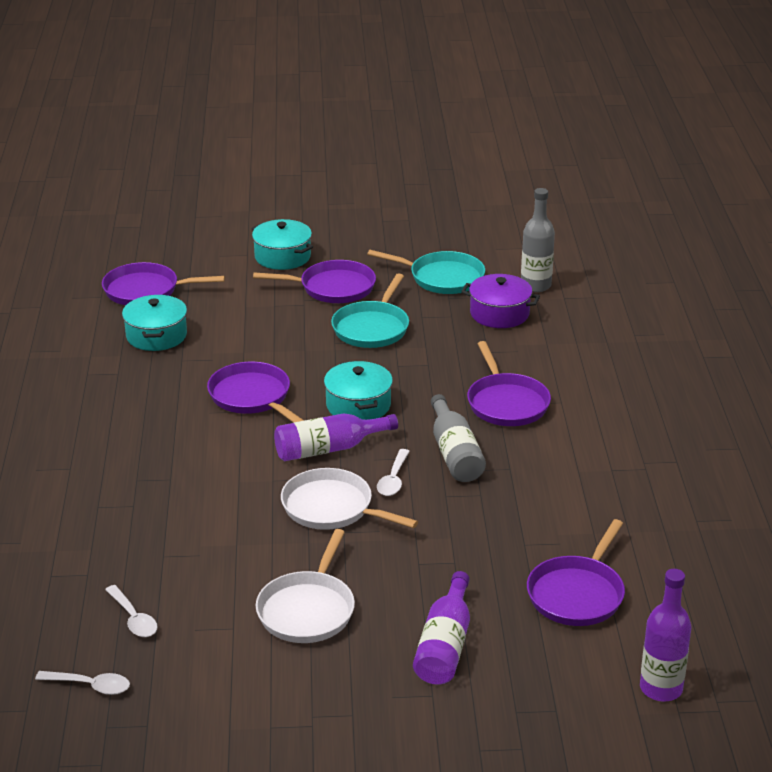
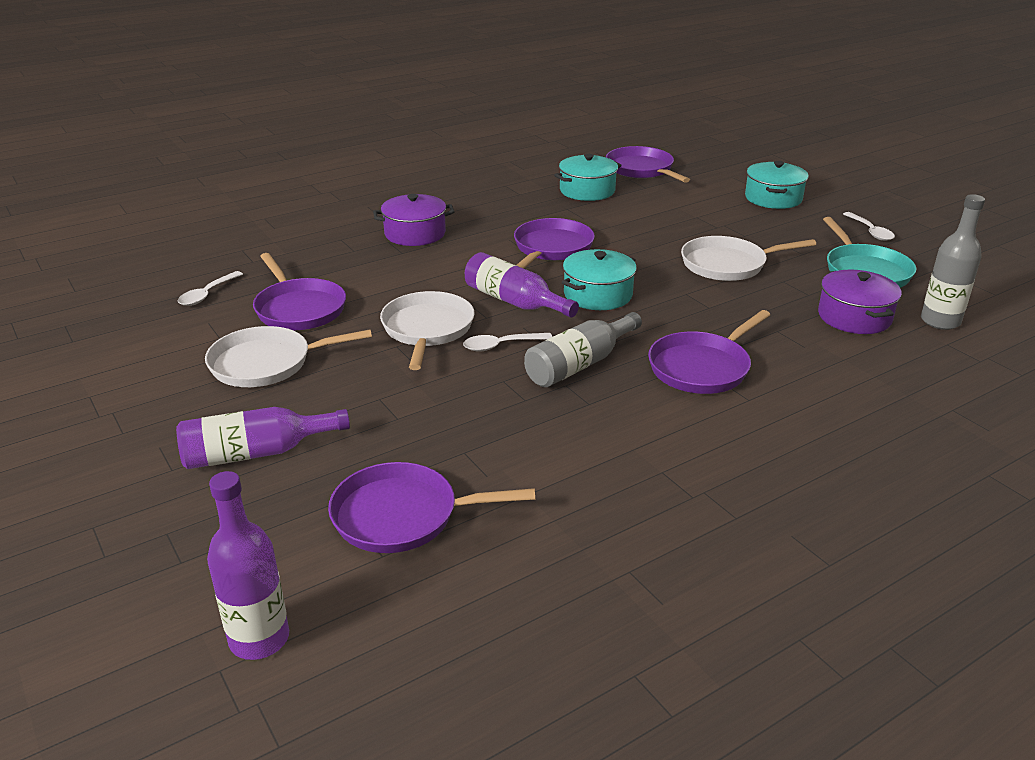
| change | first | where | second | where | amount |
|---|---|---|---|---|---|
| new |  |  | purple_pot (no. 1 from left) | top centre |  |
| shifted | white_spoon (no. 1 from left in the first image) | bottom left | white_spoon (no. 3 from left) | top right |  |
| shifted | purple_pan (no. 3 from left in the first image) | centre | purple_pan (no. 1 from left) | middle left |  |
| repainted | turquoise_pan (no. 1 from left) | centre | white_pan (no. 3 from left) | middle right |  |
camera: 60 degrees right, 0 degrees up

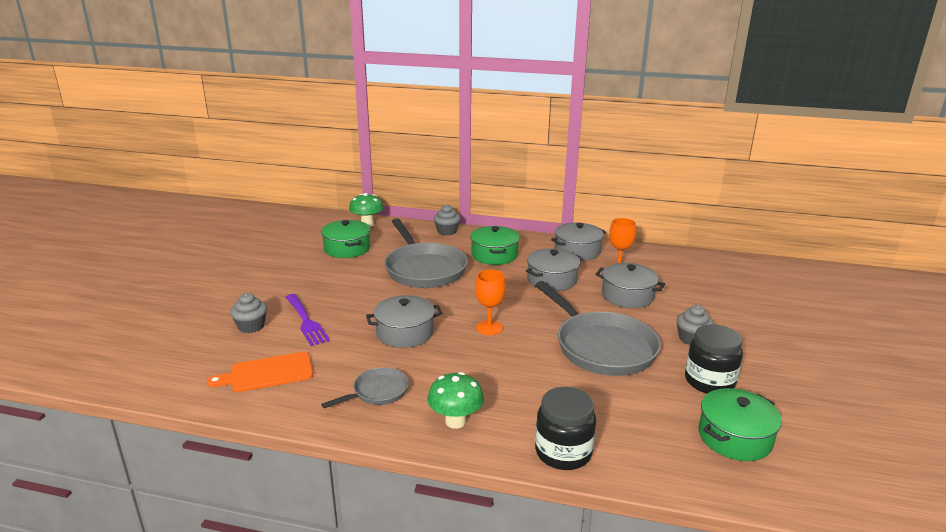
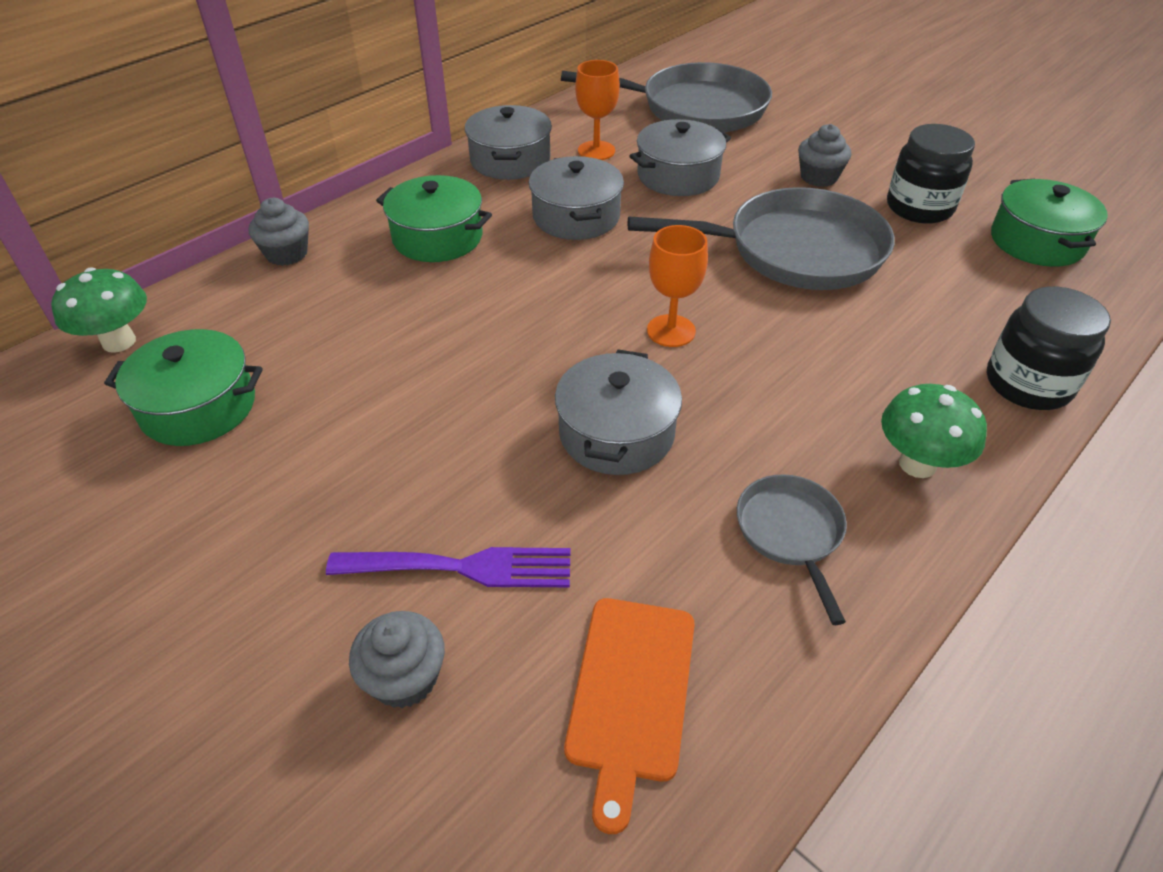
| change | first | where | second | where | amount |
|---|---|---|---|---|---|
| shifted | grey_pan (no. 2 from left in the first image) | centre | grey_pan (no. 1 from left) | top centre |  |
camera: 60 degrees left, 20 degrees up

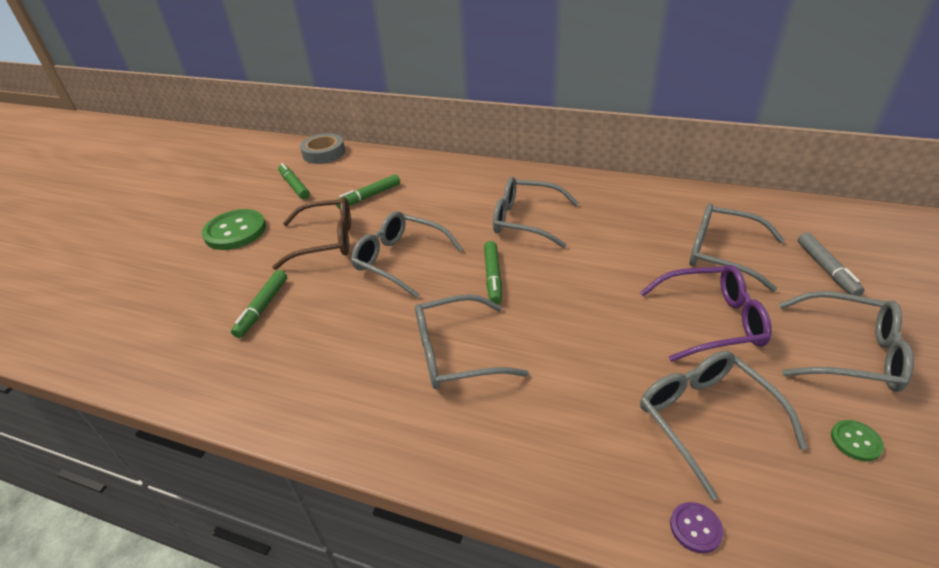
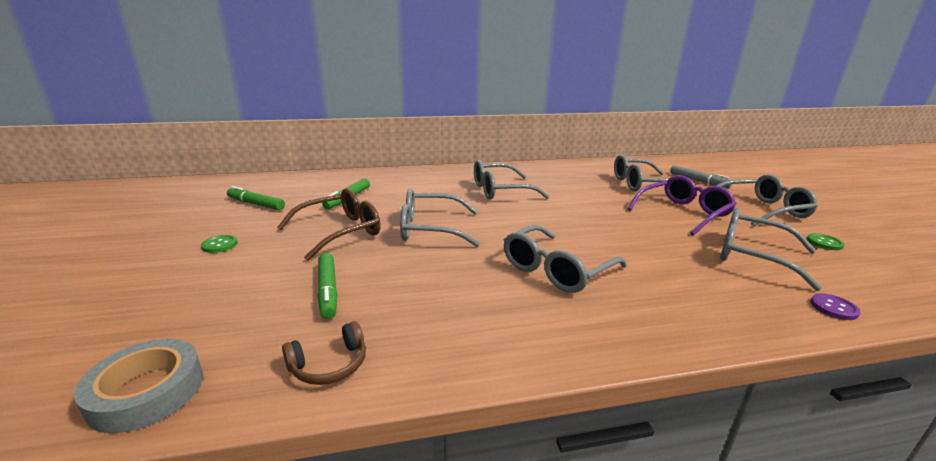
| change | first | where | second | where | amount |
|---|---|---|---|---|---|
| gone | green_marker (no. 4 from left) | centre |  |  |  |
| new |  |  | brown_headphones | bottom centre |  |
| shifted | grey_tape | top centre |  | bottom left |  |
| scaled | green_button (no. 1 from left) | middle left |  | middle left | x0.45 |
camera: 35 degrees left, 15 degrees down

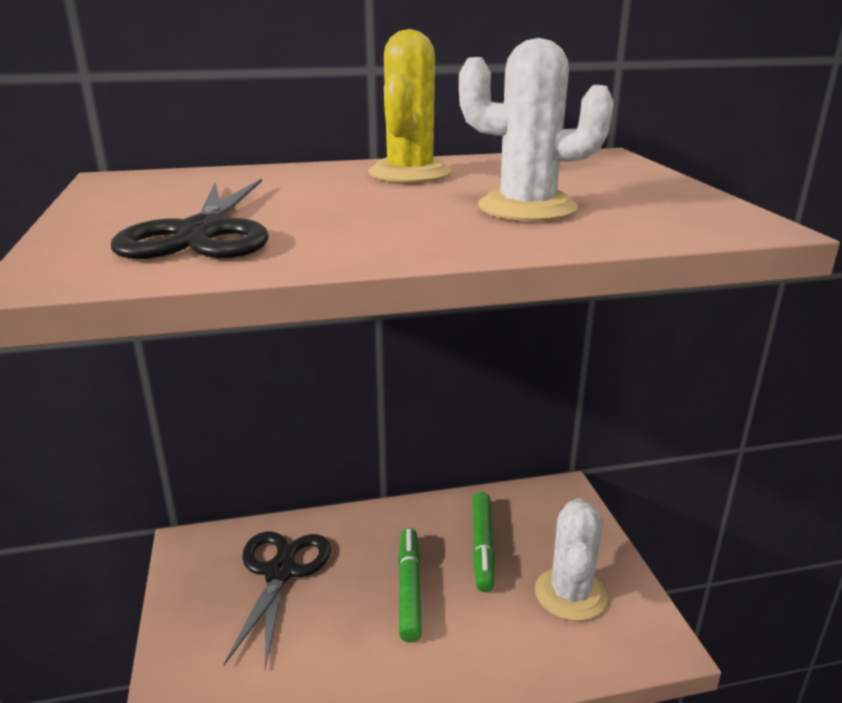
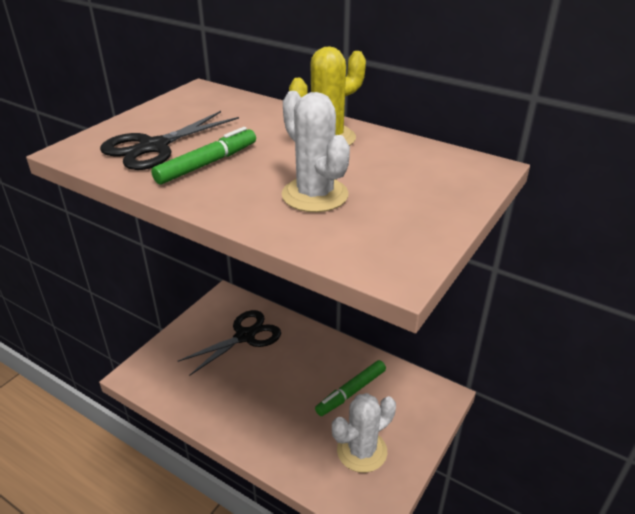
| change | first | where | second | where | amount |
|---|---|---|---|---|---|
| shifted | green_marker (no. 1 from left) | bottom centre |  | top left |  |
camera: 45 degrees right, 10 degrees up

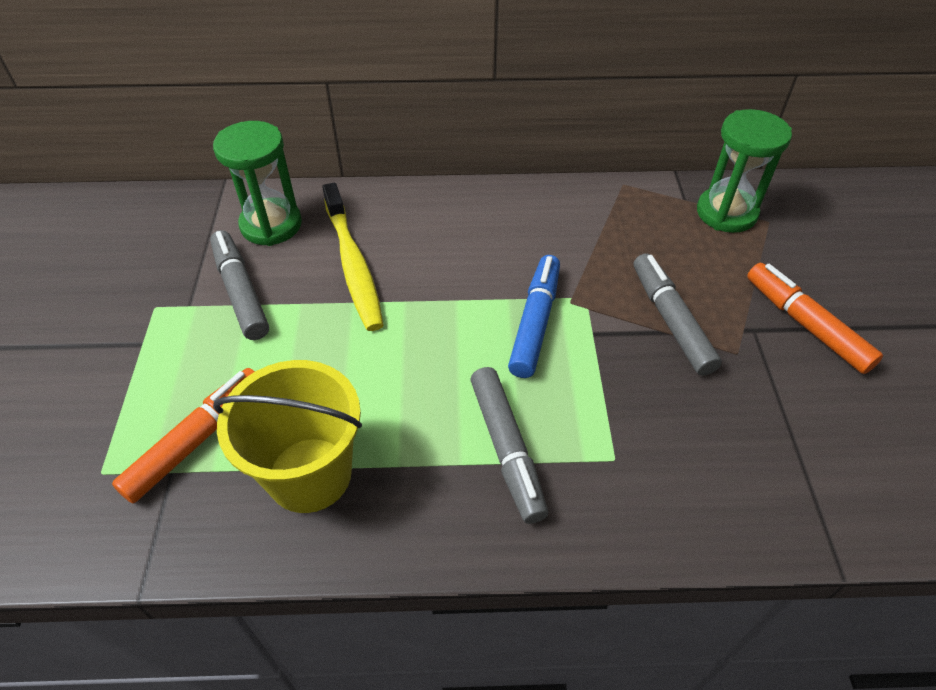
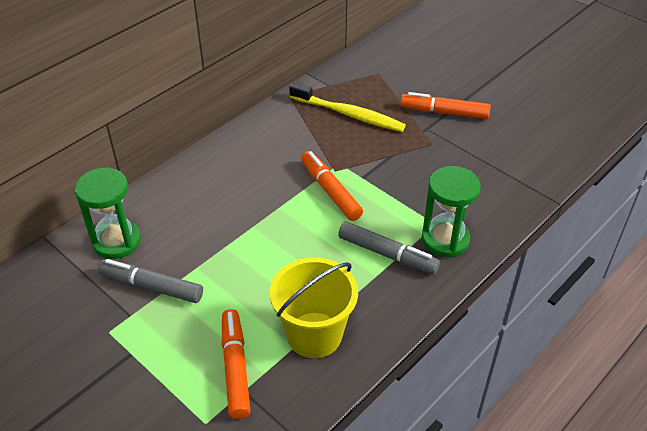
| change | first | where | second | where | amount |
|---|---|---|---|---|---|
| gone | grey_marker (no. 3 from left) | middle right |  |  |  |
| shifted | yellow_toothbrush | centre |  | top centre |  |
| shifted | green_hourglass (no. 2 from left) | top right |  | middle right |  |
| repainted | blue_marker | centre | orange_marker (no. 2 from left) | centre |  |
camera: 45 degrees left, 5 degrees down

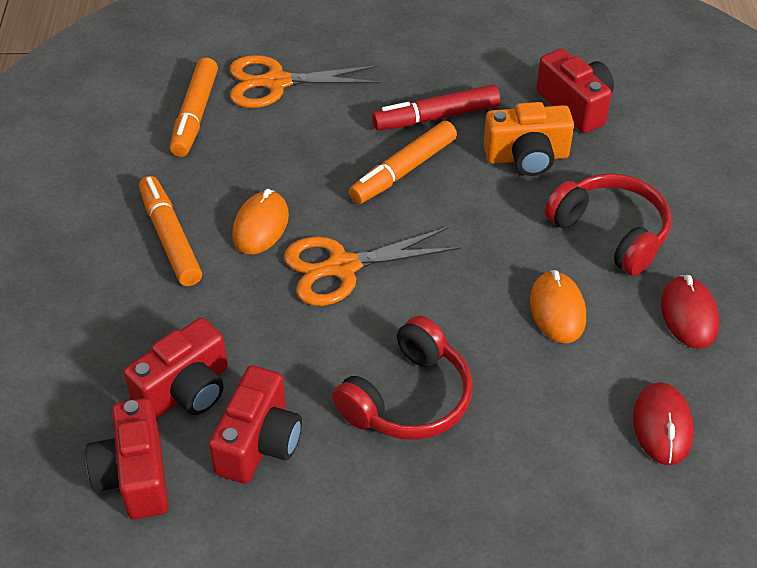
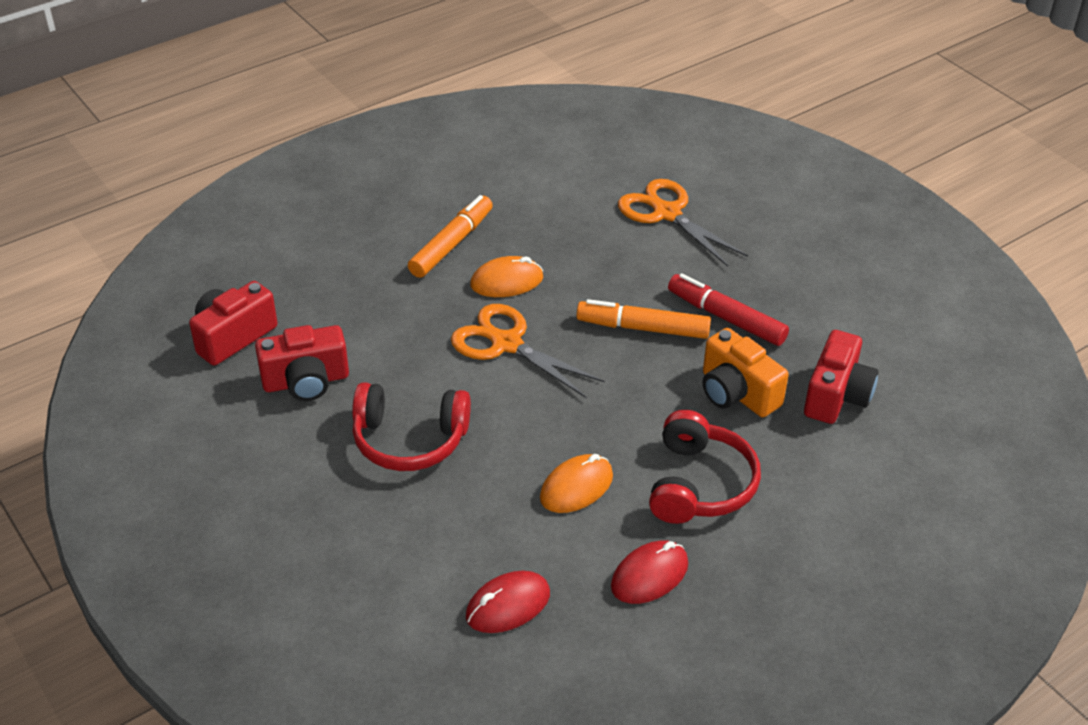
| change | first | where | second | where | amount |
|---|---|---|---|---|---|
| gone | red_camera (no. 2 from left) | middle left |  |  |  |
| gone | orange_marker (no. 2 from left) | top left |  |  |  |
camera: 55 degrees right, 5 degrees down

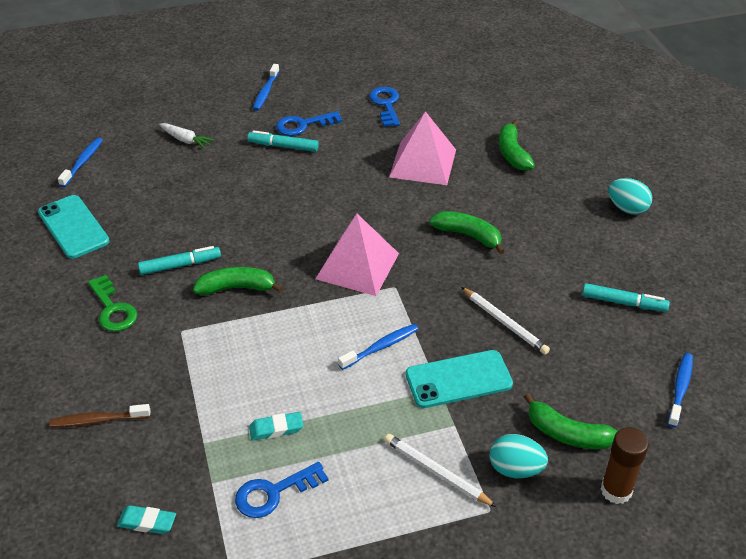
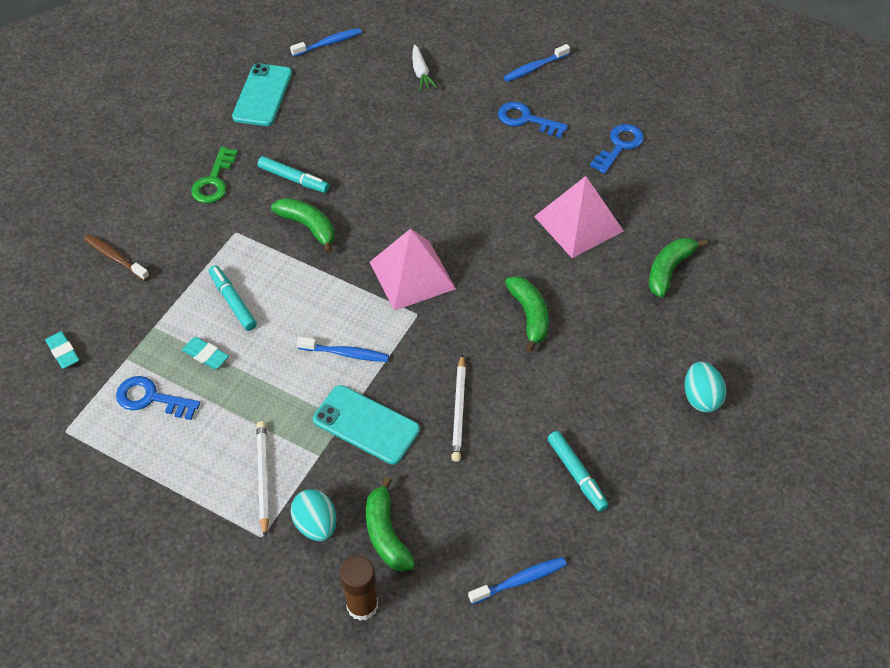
| change | first | where | second | where | amount |
|---|---|---|---|---|---|
| shifted | turquoise_marker (no. 2 from left in the first image) | top centre | turquoise_marker (no. 1 from left) | middle left |  |
camera: 45 degrees right, 10 degrees up

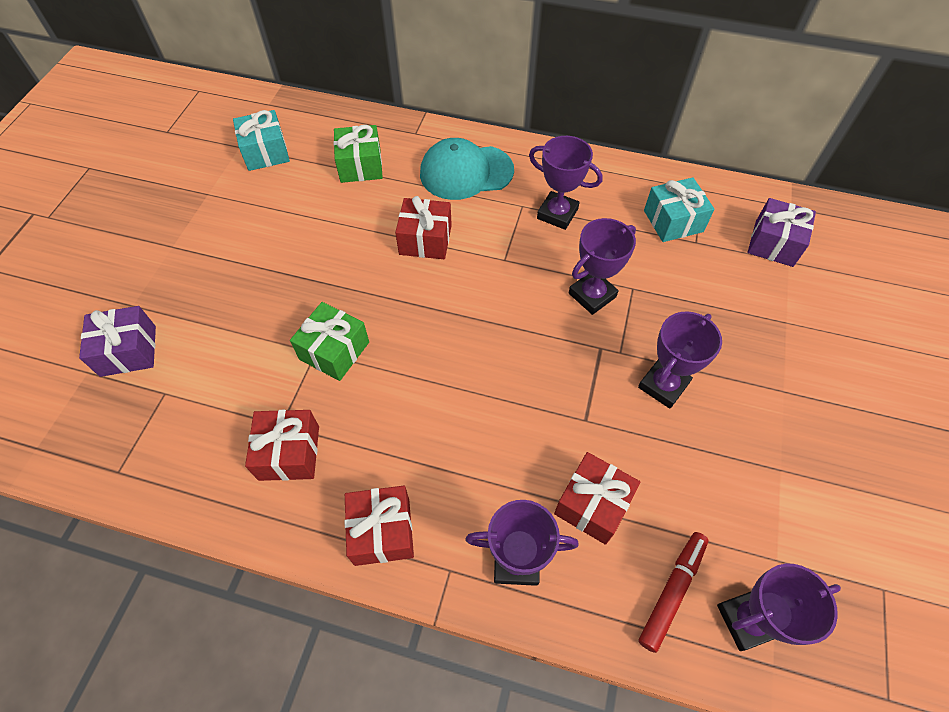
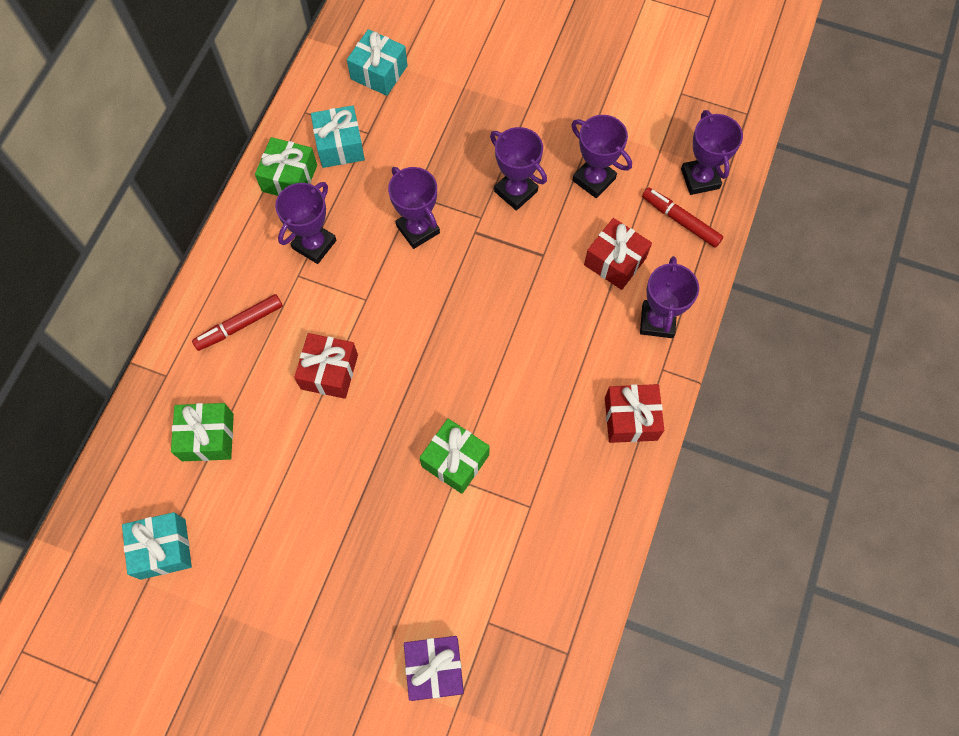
| change | first | where | second | where | amount |
|---|---|---|---|---|---|
| gone | red_gift (no. 1 from left) | middle left |  |  |  |
| new |  |  | green_gift (no. 2 from left) | top left |  |
| new |  |  | purple_trophy (no. 4 from left) | top centre |  |
| swapped | turquoise_cap | top centre | red_marker (no. 1 from left) | middle left |  |
| repainted | purple_gift (no. 2 from left) | top right | turquoise_gift (no. 3 from left) | top centre |  |
camera: 85 degrees left, 10 degrees up

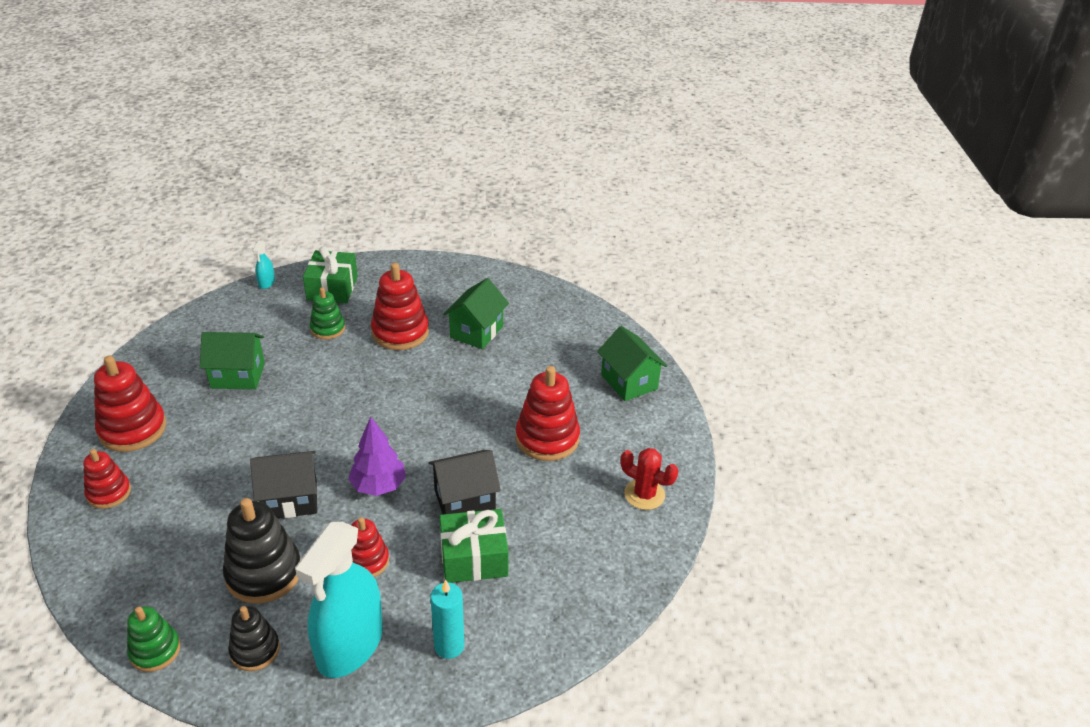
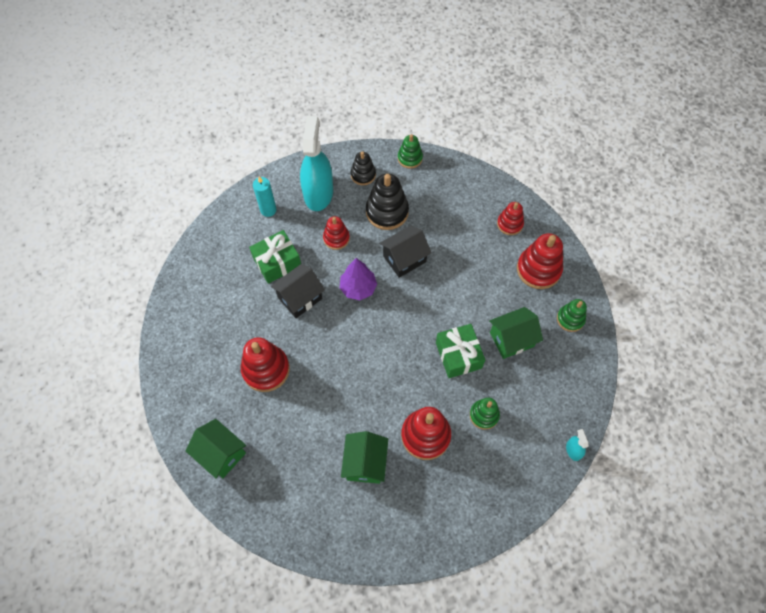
| change | first | where | second | where | amount |
|---|---|---|---|---|---|
| gone | red_cactus | centre |  |  |  |
| new |  |  | green_stacking_toy (no. 3 from left) | middle right |  |
| shifted | green_gift (no. 1 from left in the first image) | middle left | green_gift (no. 2 from left) | centre |  |
camera: 160 degrees right, 25 degrees up

